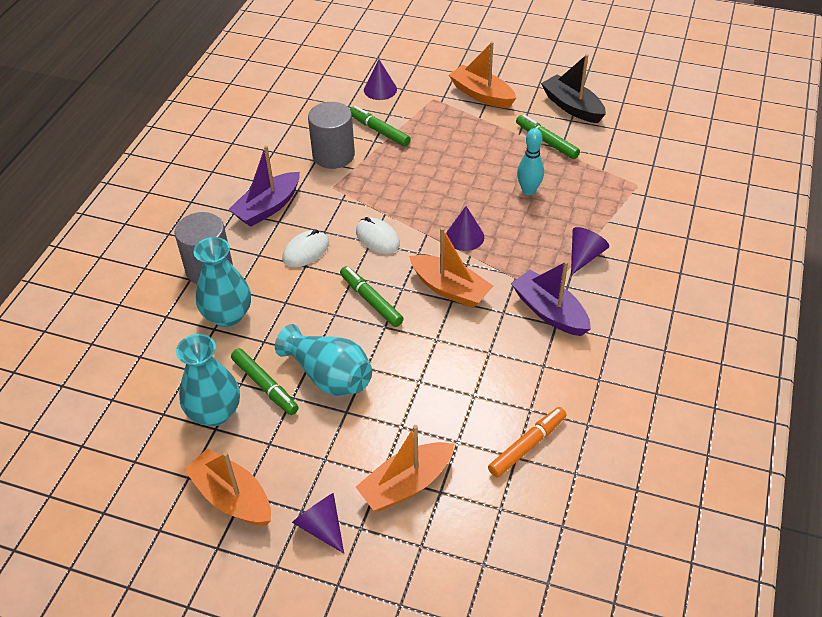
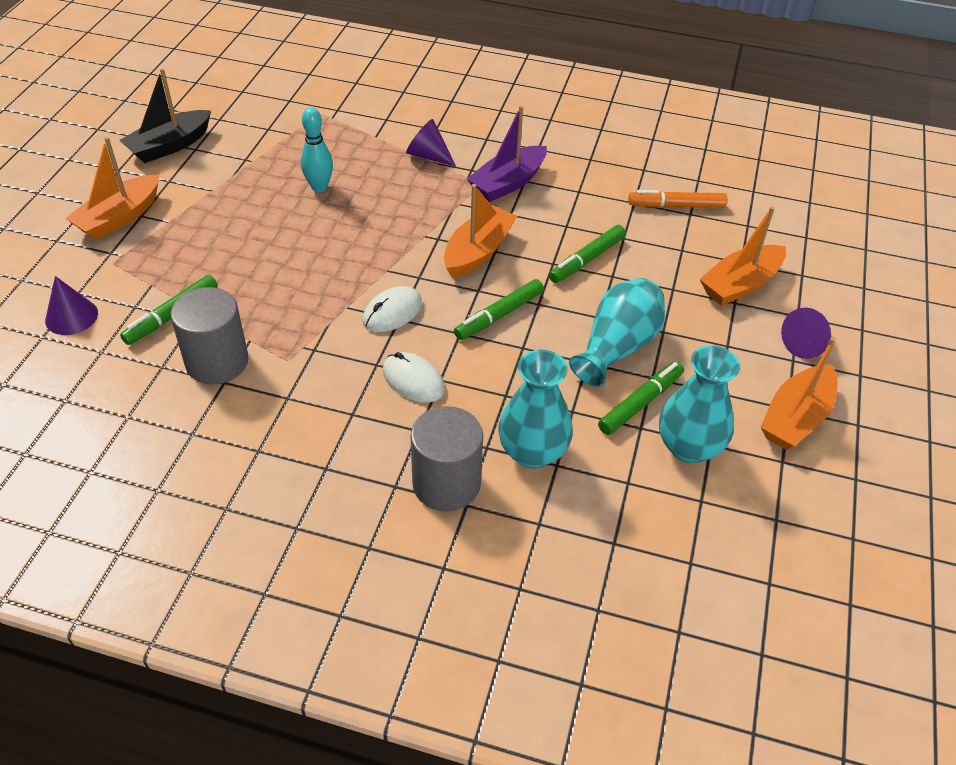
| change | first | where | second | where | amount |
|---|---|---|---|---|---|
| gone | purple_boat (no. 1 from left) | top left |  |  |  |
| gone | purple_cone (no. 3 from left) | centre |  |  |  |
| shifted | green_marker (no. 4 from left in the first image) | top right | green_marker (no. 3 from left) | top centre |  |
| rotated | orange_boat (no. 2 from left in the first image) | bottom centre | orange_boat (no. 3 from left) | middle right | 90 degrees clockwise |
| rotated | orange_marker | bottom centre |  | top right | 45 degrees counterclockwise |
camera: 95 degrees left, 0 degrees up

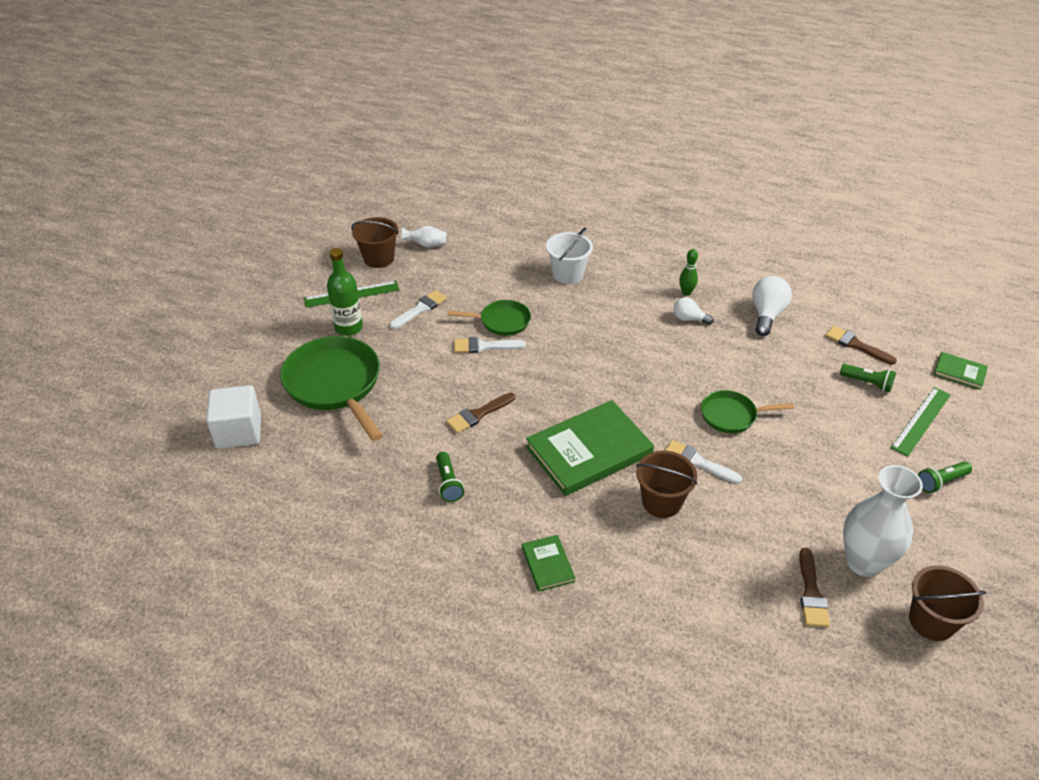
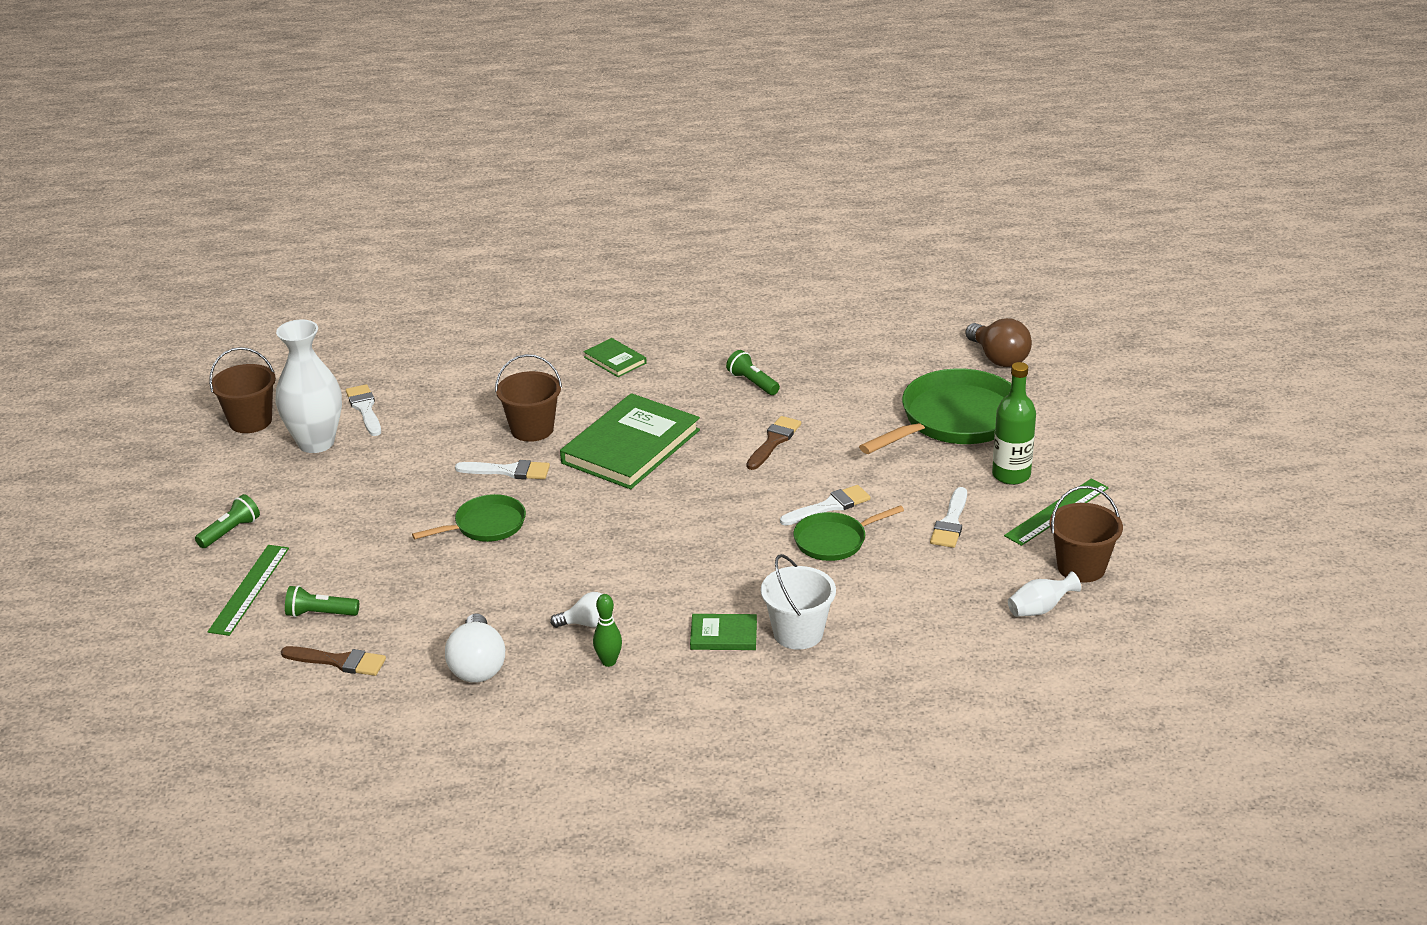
| change | first | where | second | where | amount |
|---|---|---|---|---|---|
| shifted | green_book (no. 3 from left) | middle right |  | bottom centre |  |
| swapped | white_cube | middle left | brown_light_bulb | middle right |  |
| repainted | brown_brush (no. 2 from left) | bottom right | white_brush (no. 1 from left) | middle left |  |
| rotated | green_pan (no. 1 from left in the first image) | middle left | green_pan (no. 3 from left) | centre | 75 degrees counterclockwise |
camera: 155 degrees right, 10 degrees down

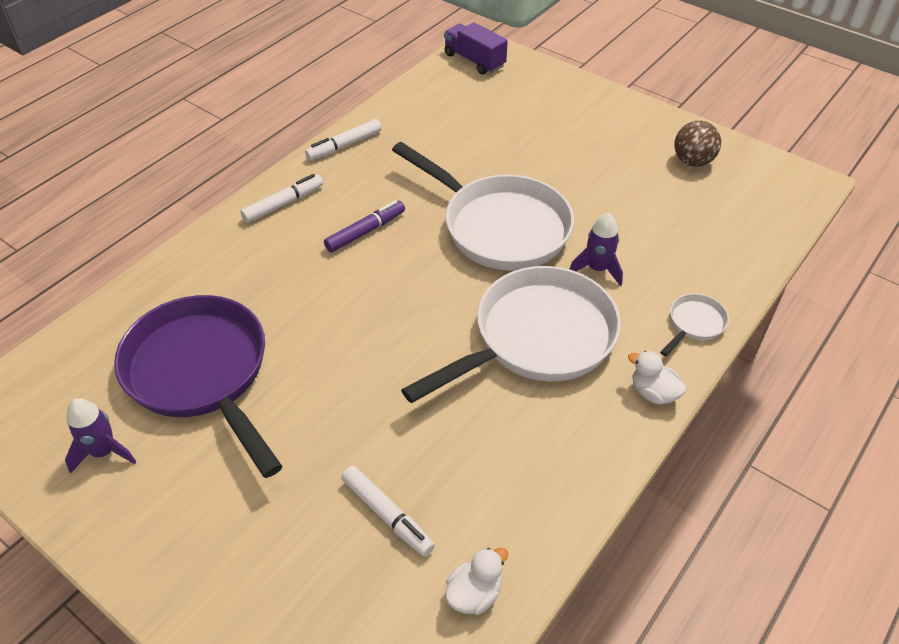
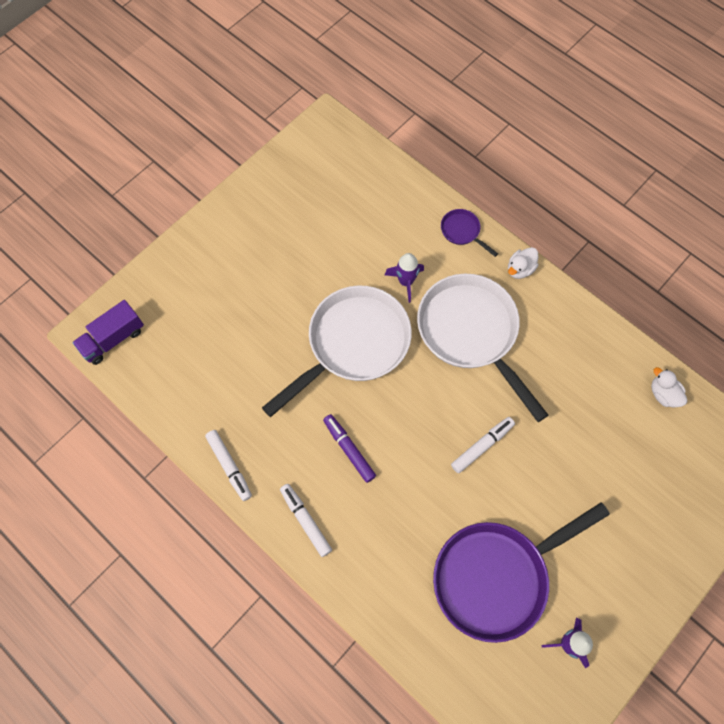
| change | first | where | second | where | amount |
|---|---|---|---|---|---|
| gone | brown_ball | top right |  |  |  |
| shifted | white_marker (no. 3 from left) | bottom centre |  | middle right |  |
| repainted | white_pan (no. 3 from left) | middle right | purple_pan (no. 1 from left) | top centre |  |
camera: 85 degrees left, 20 degrees up

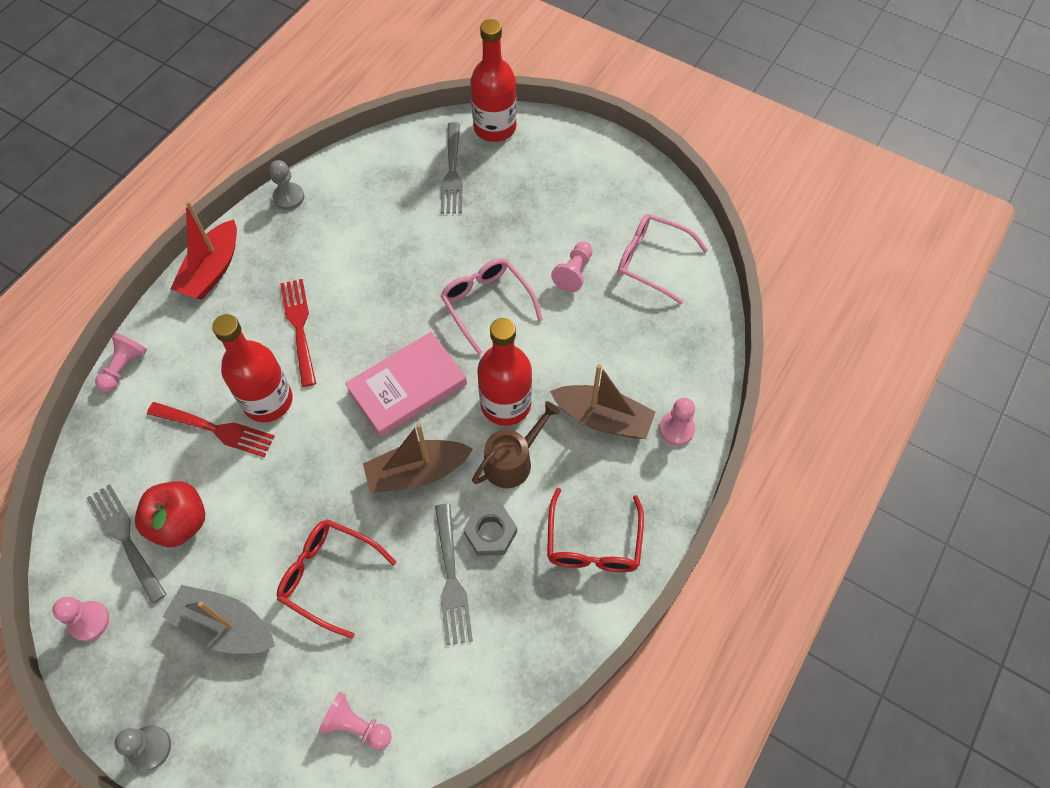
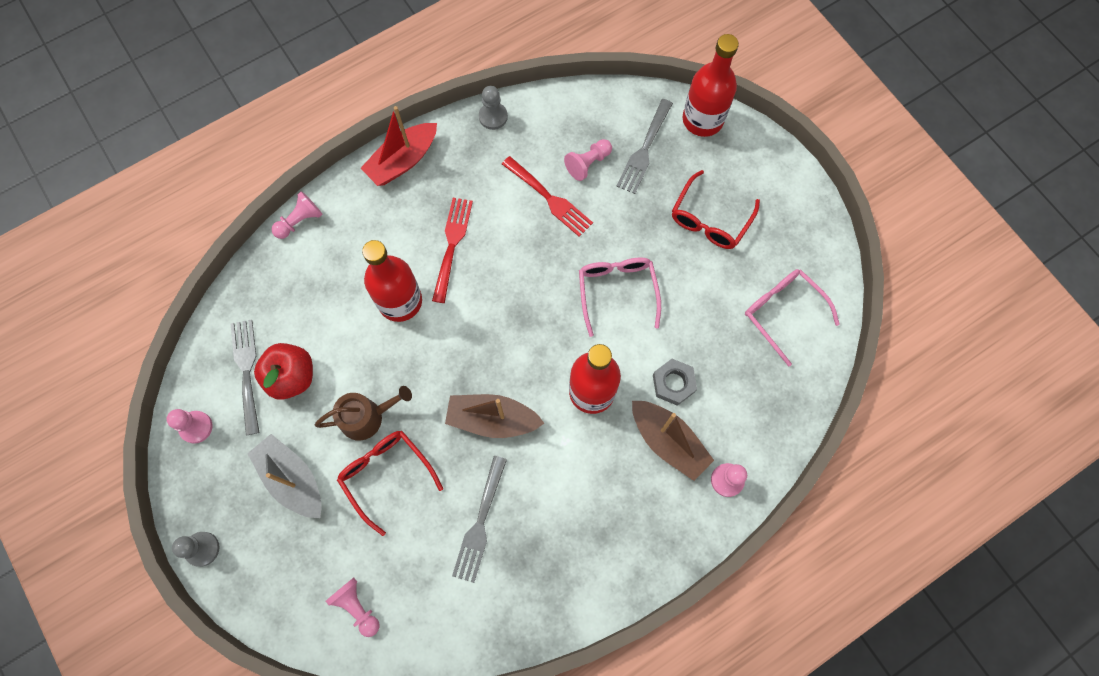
| change | first | where | second | where | amount |
|---|---|---|---|---|---|
| gone | pink_book | centre |  |  |  |
| shifted | red_fork (no. 1 from left in the first image) | middle left | red_fork (no. 2 from left) | top centre |  |
| shifted | grey_nut | bottom centre |  | centre |  |
| shifted | brown_watering_can | centre |  | middle left |  |
| shifted | red_glasses (no. 2 from left) | bottom centre |  | top centre |  |
| shifted | pink_pawn (no. 4 from left) | centre |  | top centre |  |
camera: 25 degrees right, 10 degrees up

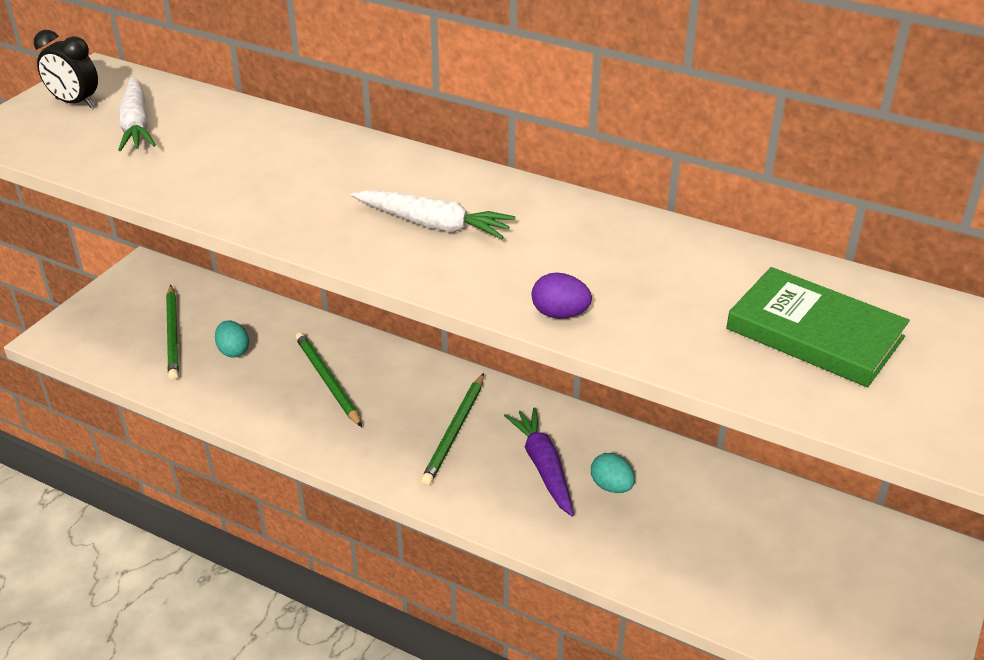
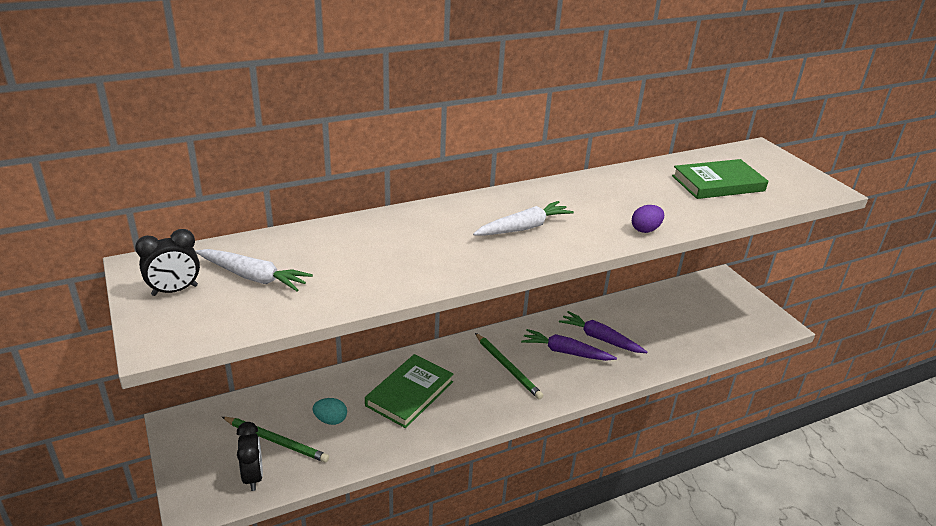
| change | first | where | second | where | amount |
|---|---|---|---|---|---|
| new |  |  | black_clock (no. 2 from left) | bottom left |  |
| swapped | green_pencil (no. 2 from left) | centre | green_book (no. 1 from left) | bottom centre |  |
| swapped | turquoise_egg (no. 2 from left) | bottom centre | purple_carrot (no. 2 from left) | centre |  |
camera: 55 degrees left, 5 degrees down

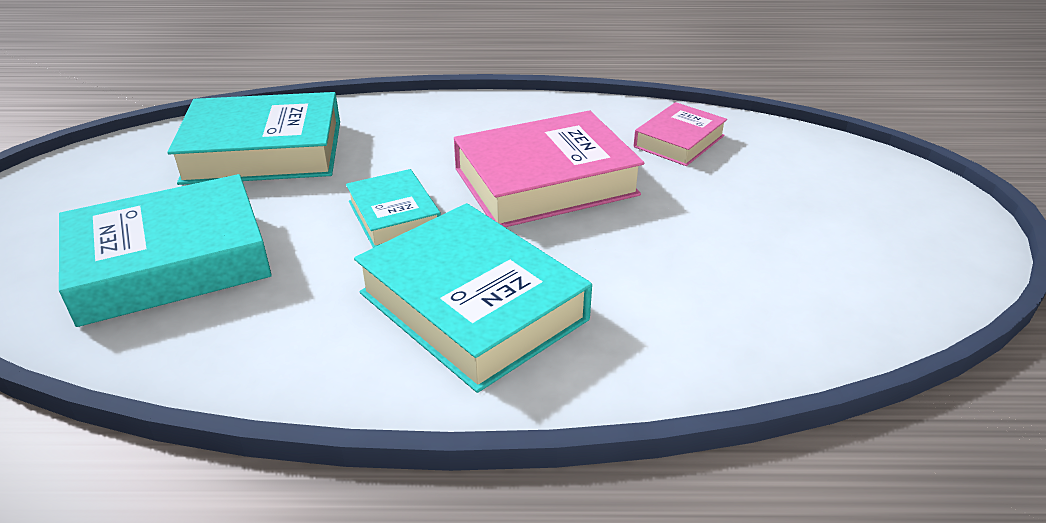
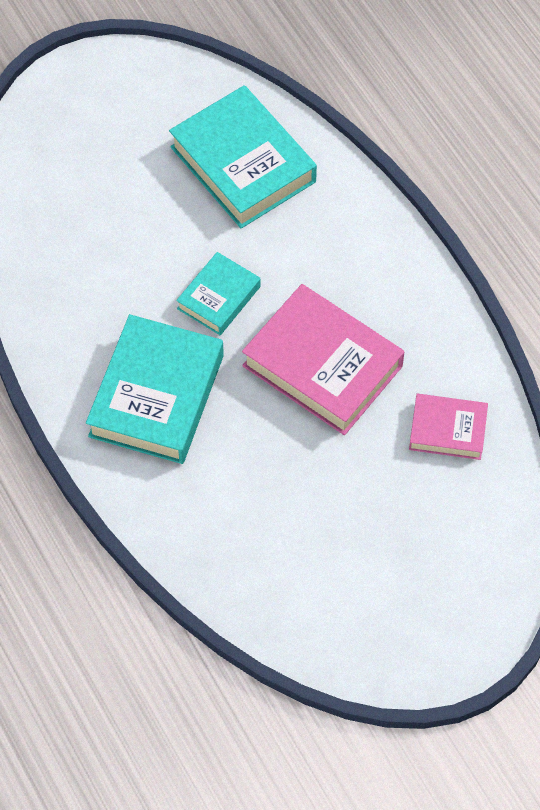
| change | first | where | second | where | amount |
|---|---|---|---|---|---|
| gone | turquoise_book (no. 1 from left) | middle left |  |  |  |
camera: 60 degrees right, 25 degrees up

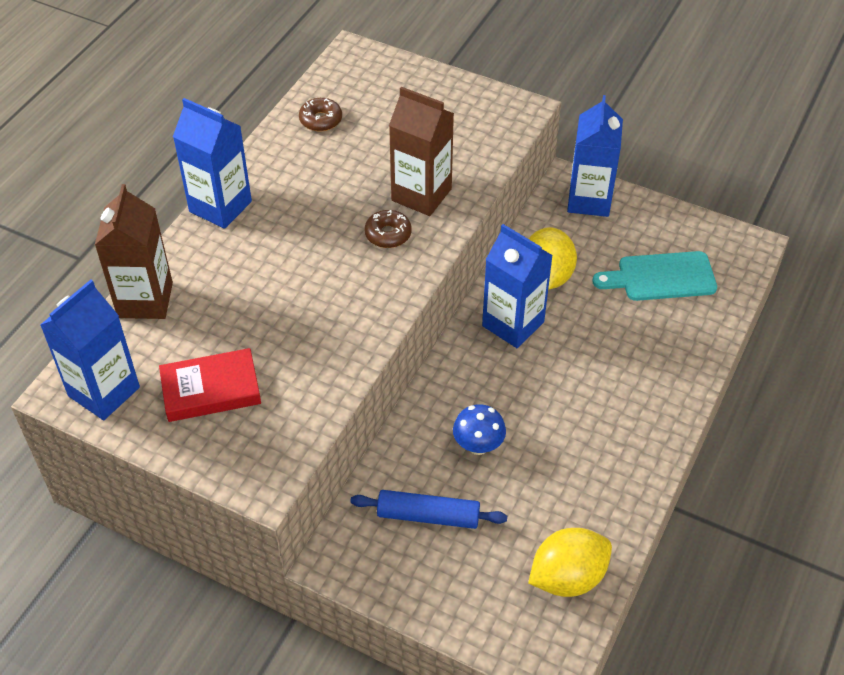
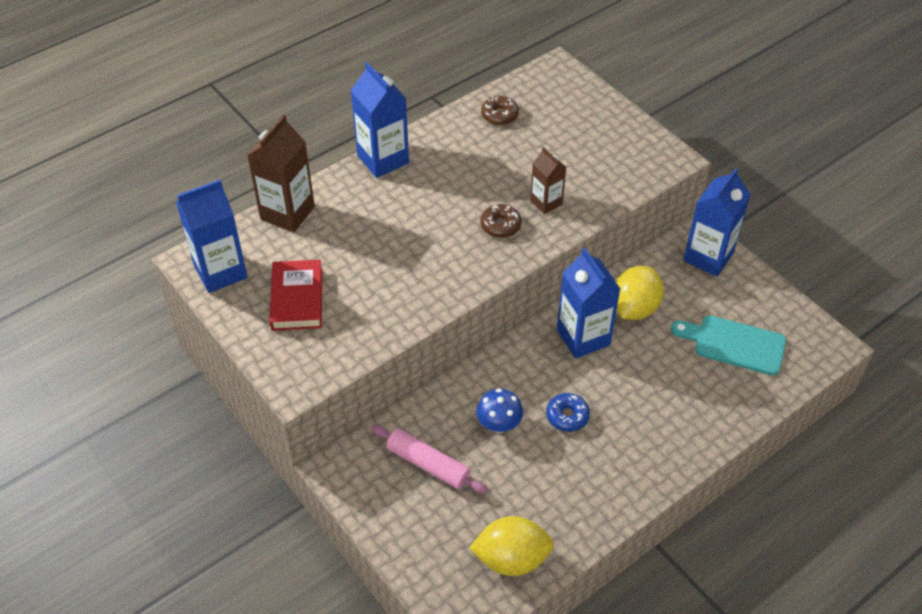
| change | first | where | second | where | amount |
|---|---|---|---|---|---|
| new |  |  | blue_donut | bottom centre |  |
| repainted | blue_rolling_pin | bottom centre | pink_rolling_pin | bottom centre |  |
| rotated | red_book | middle left |  | middle left | 75 degrees clockwise |
| scaled | brown_carton (no. 2 from left) | top centre |  | top centre | x0.59 |
camera: 25 degrees right, 0 degrees up

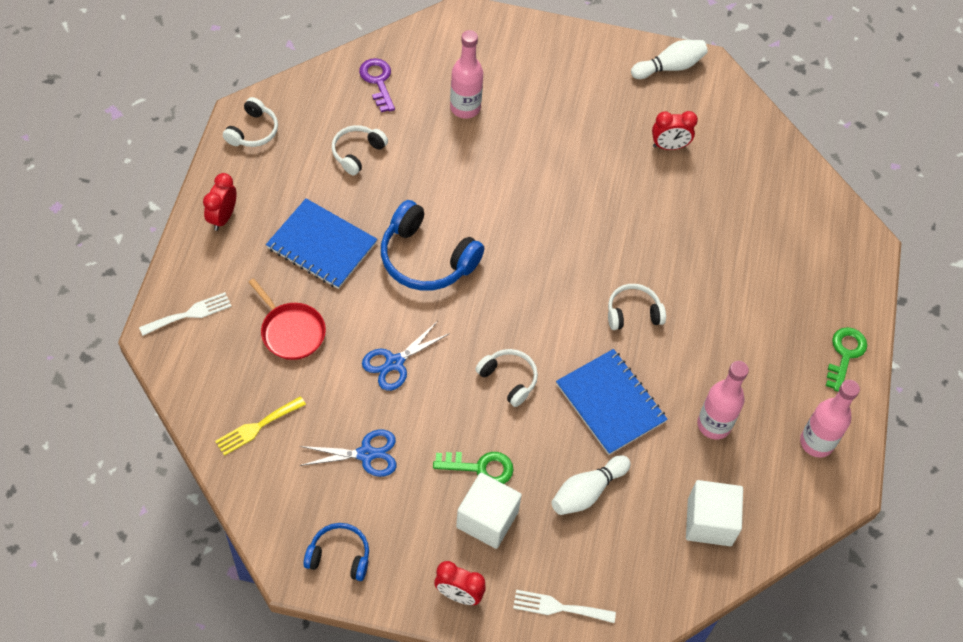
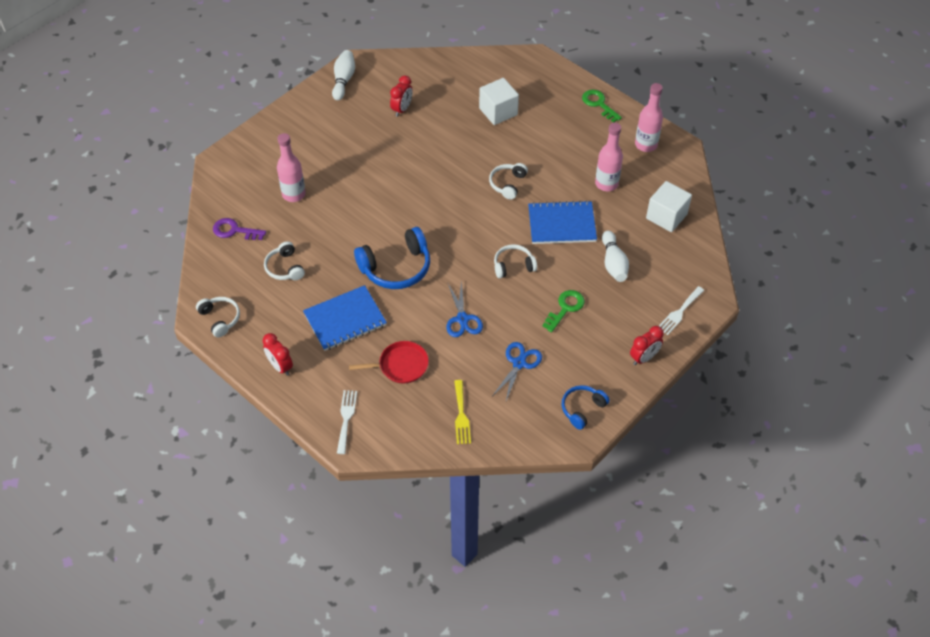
| change | first | where | second | where | amount |
|---|---|---|---|---|---|
| shifted | white_cube (no. 1 from left) | bottom centre |  | top centre |  |
camera: 55 degrees left, 5 degrees down

